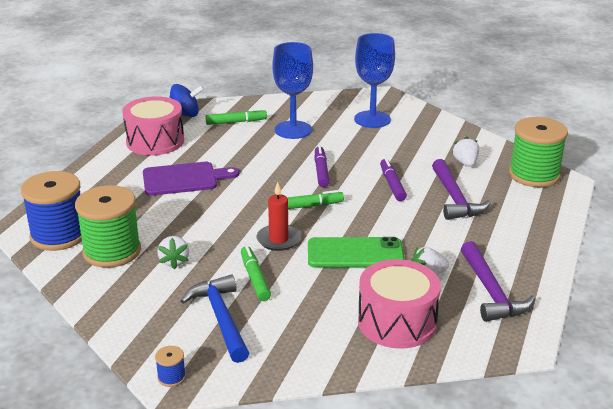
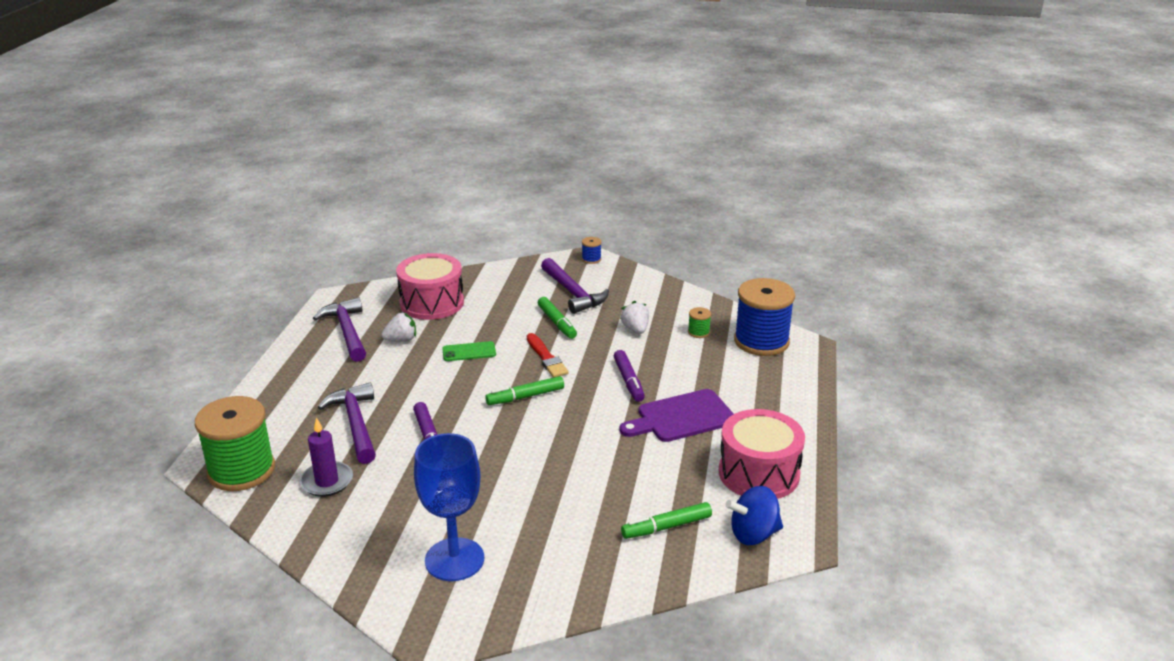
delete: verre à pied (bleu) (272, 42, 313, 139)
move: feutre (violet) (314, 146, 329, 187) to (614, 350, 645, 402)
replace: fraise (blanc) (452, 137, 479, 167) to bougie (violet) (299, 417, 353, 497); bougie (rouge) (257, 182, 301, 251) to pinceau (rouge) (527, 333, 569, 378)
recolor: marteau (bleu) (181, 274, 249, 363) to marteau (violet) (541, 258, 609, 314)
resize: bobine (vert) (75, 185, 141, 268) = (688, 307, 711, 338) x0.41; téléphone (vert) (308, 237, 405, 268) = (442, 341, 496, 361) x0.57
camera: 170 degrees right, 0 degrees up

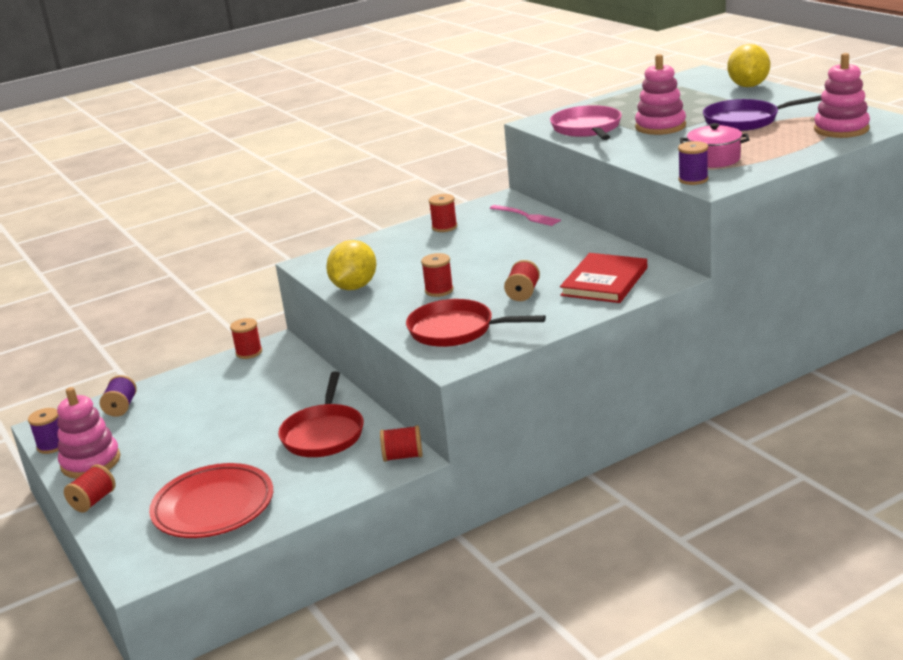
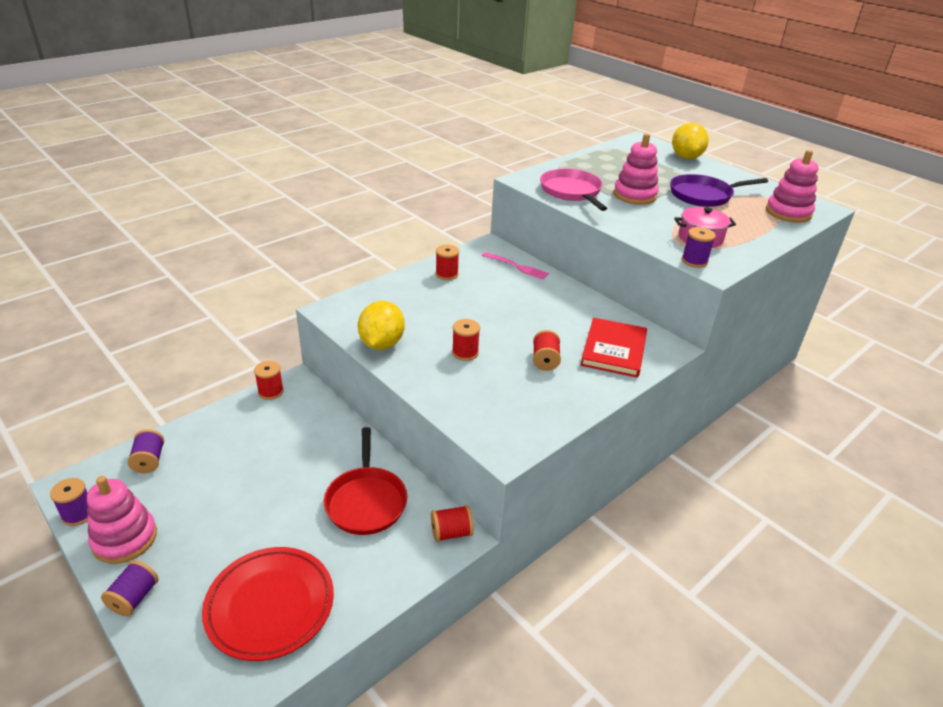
delete: poêle (rouge) (406, 299, 546, 347)
recolor: bobine (rouge) (64, 464, 116, 512) to bobine (violet) (101, 560, 159, 616)
camera: 15 degrees left, 10 degrees up

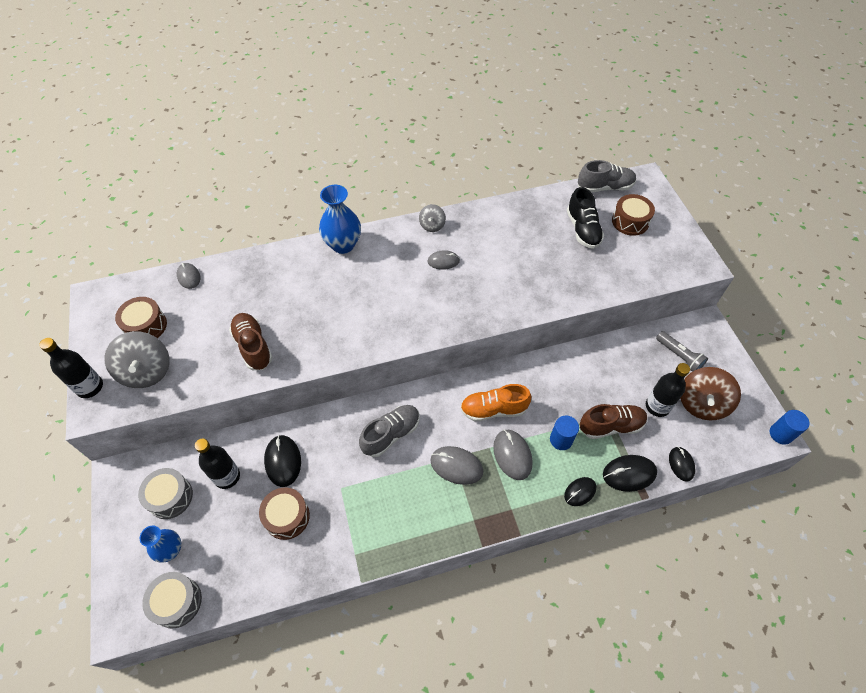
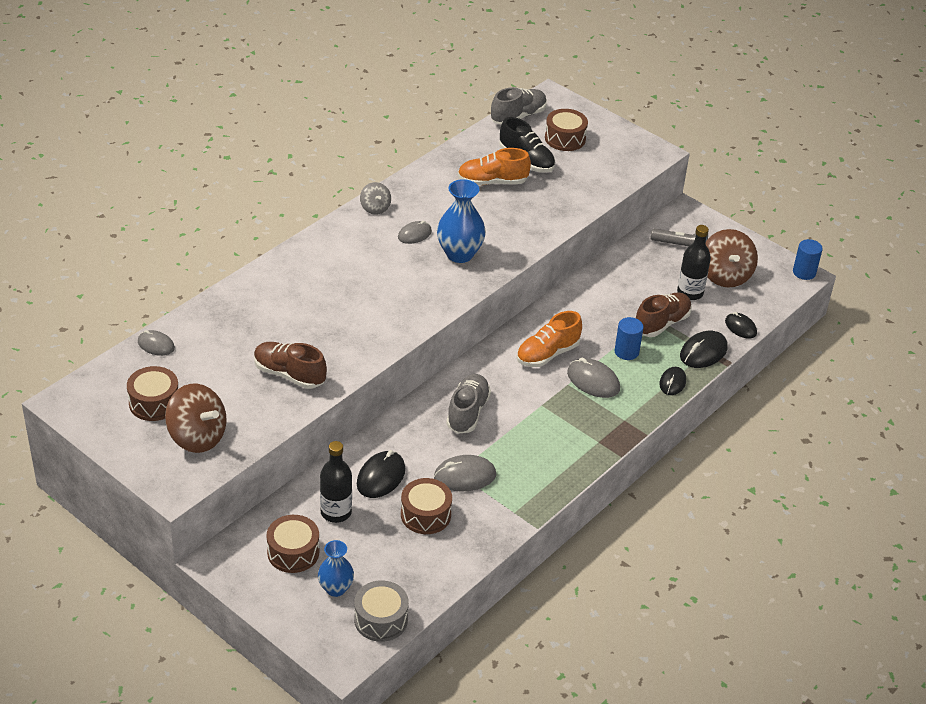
delete: bouteille (noir) (39, 338, 103, 398)
insert: chaussure (orange) (457, 148, 531, 185)
move: vase (bleu) (319, 185, 361, 254) to (437, 179, 486, 263); souris (gris) (430, 446, 483, 485) to (434, 455, 496, 491)
recolor: toupie (gris) (104, 331, 170, 388) to toupie (marron) (165, 384, 227, 453); tambour (gris) (138, 468, 193, 519) to tambour (marron) (267, 515, 319, 573)
rotate: souris (noir) (264, 435, 301, 487) = (357, 450, 405, 498) 75 degrees clockwise
camera: 35 degrees left, 15 degrees down

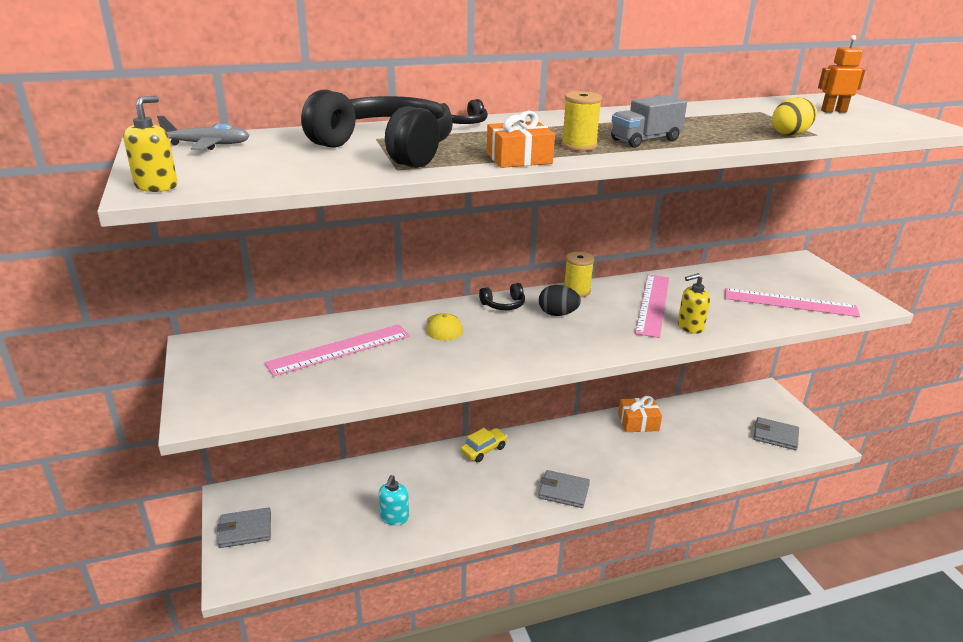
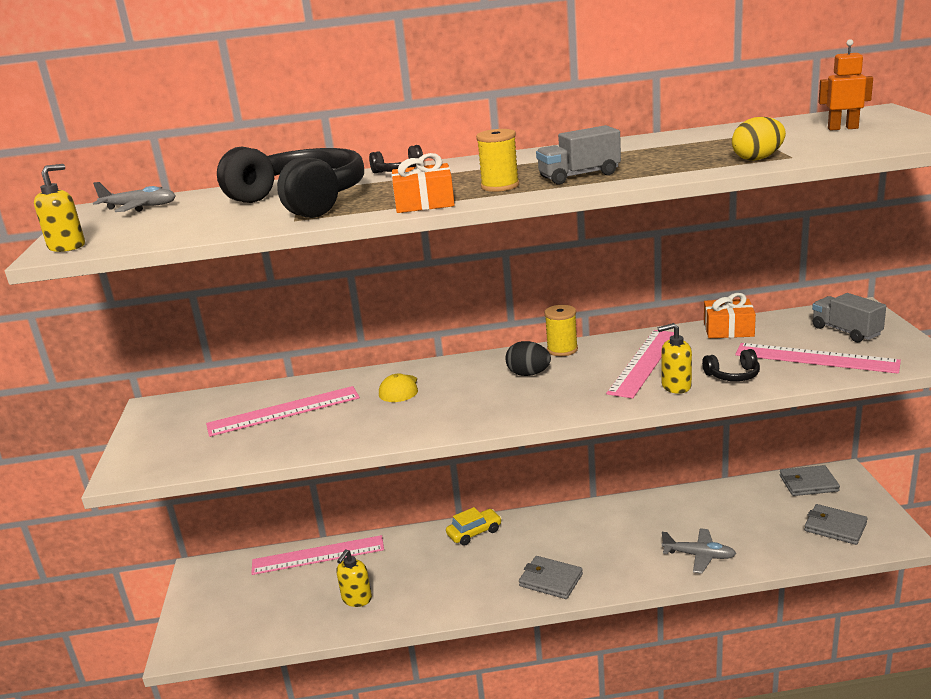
insert: camion (gris) (812, 293, 886, 342); avion (gris) (662, 528, 736, 574); règle (rose) (251, 535, 384, 575)
move: casque audio (noir) (479, 283, 525, 310) to (702, 349, 760, 381); cadeau (orange) (618, 396, 662, 432) to (704, 293, 756, 338); portefeuille (gris) (217, 508, 271, 548) to (780, 465, 840, 496)
recolor: distributeur de savon (turquoise) (379, 475, 409, 525) to distributeur de savon (jaune) (336, 549, 372, 607)
camera: 15 degrees right, 5 degrees down

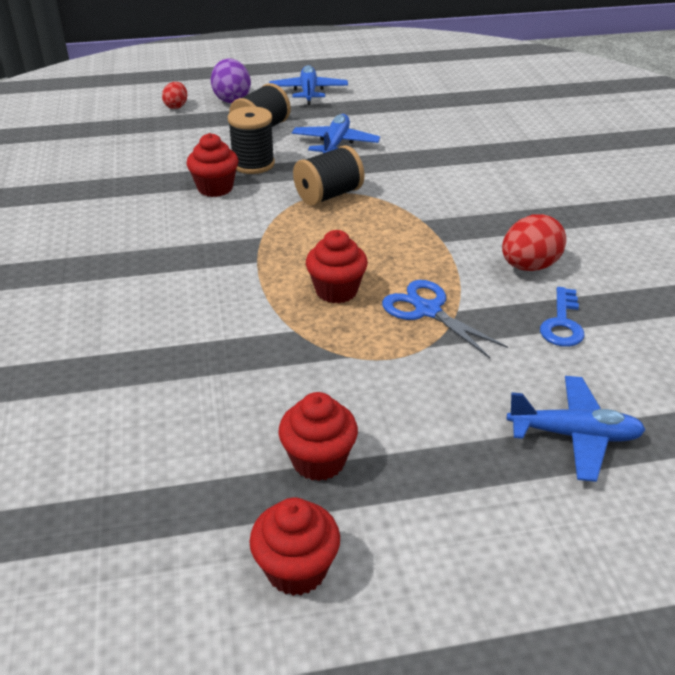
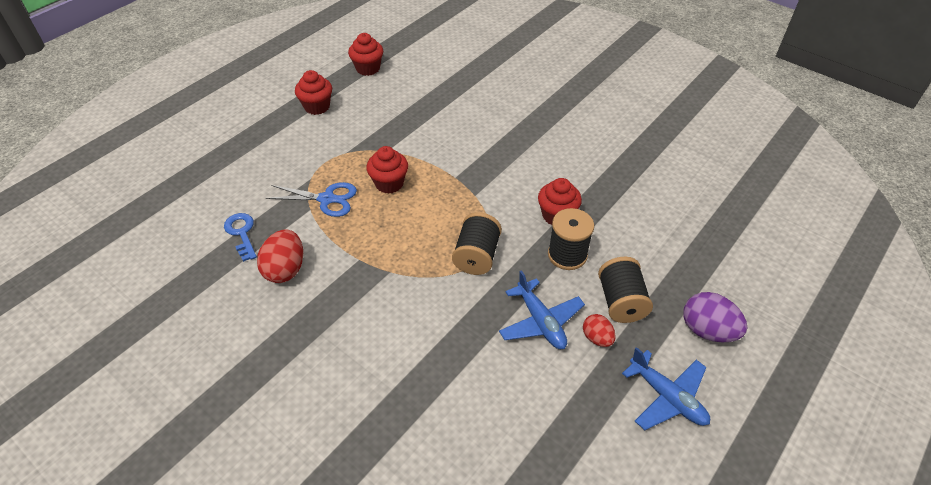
delete: avion (bleu) (507, 376, 646, 482)
move: œuf (rouge) (162, 82, 187, 109) to (583, 314, 616, 347); muffin (rouge) (249, 497, 340, 596) to (348, 33, 383, 76)
camera: 140 degrees right, 10 degrees up

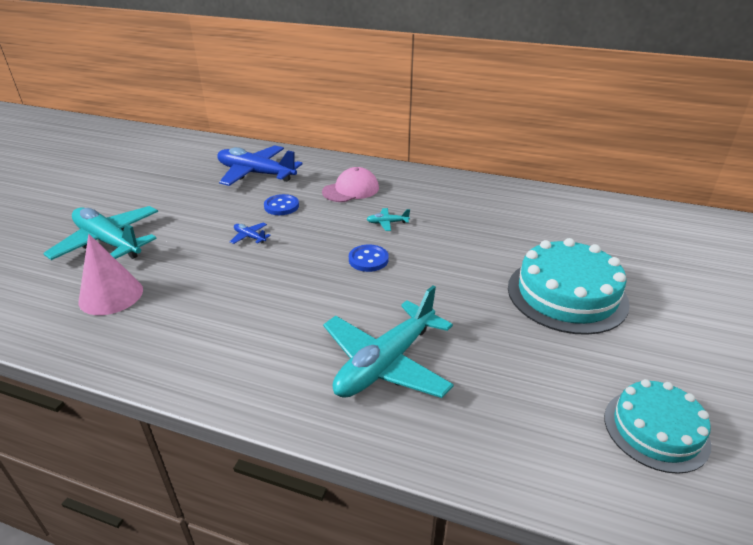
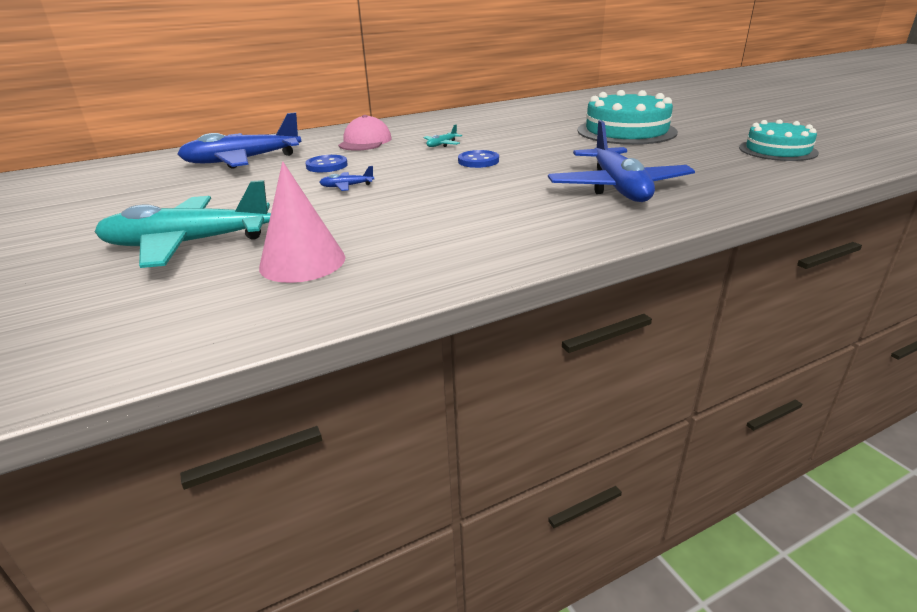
recolor: avion (turquoise) (323, 286, 454, 398) to avion (bleu) (548, 120, 695, 202)
camera: 45 degrees left, 5 degrees down

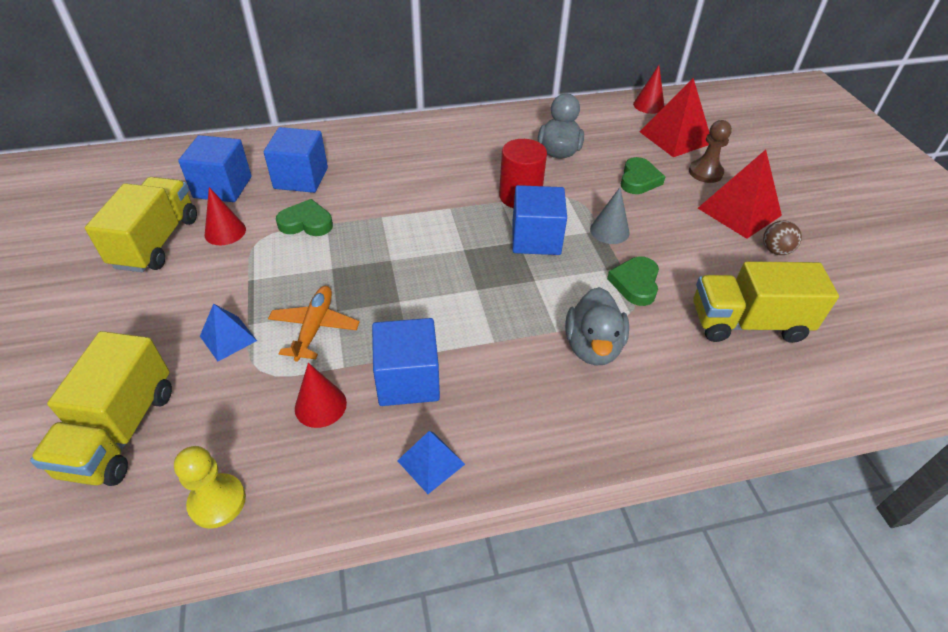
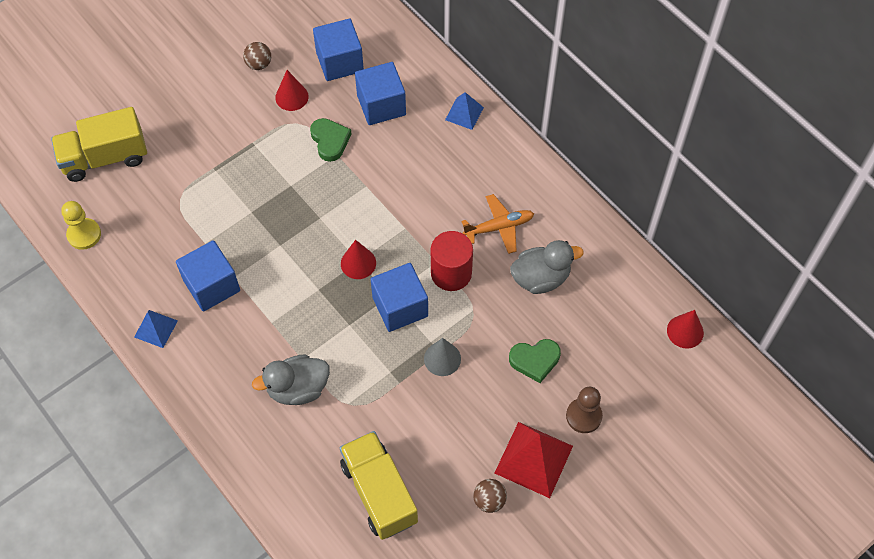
delete: pyramide (rouge) (639, 78, 710, 157); cœur (vert) (607, 256, 659, 306)
move: avion (orange) (268, 286, 360, 362) to (461, 194, 534, 254); pyramide (bleu) (200, 303, 257, 361) to (445, 92, 484, 130); cône (rouge) (295, 363, 347, 428) to (341, 240, 376, 279)
replace: camion (jaune) (85, 177, 197, 272) to balle (marron) (243, 42, 271, 70)
camera: 65 degrees right, 15 degrees up

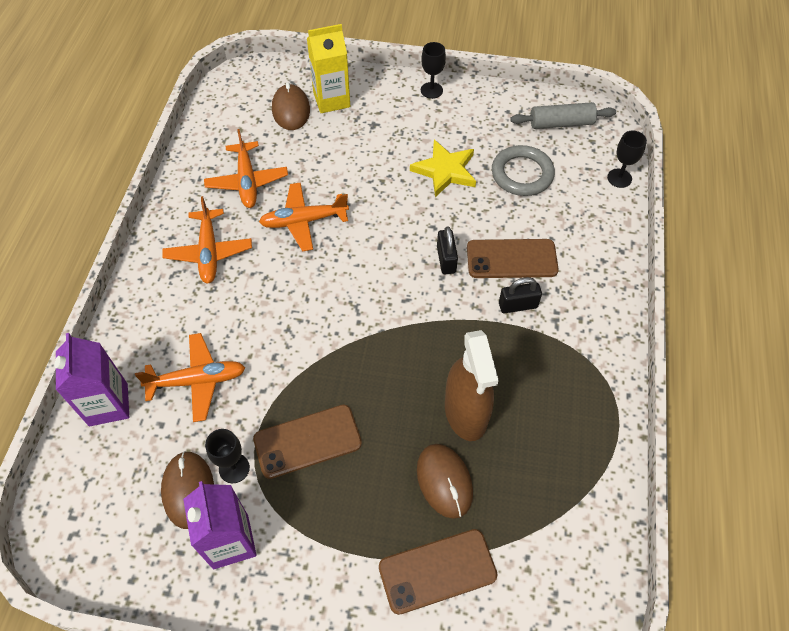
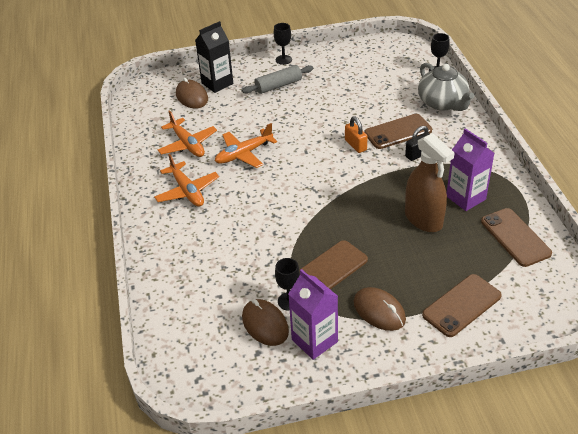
delete: étoile (jaune) (410, 140, 476, 197); anneau (gris) (492, 145, 555, 196); avion (orange) (135, 333, 245, 422)
insert: théière (gris) (418, 63, 474, 111); téléphone (marron) (481, 208, 552, 267)
move: rouleau à pâtisserie (gris) (510, 102, 616, 129) to (242, 65, 313, 94); brique de lait (violet) (55, 333, 129, 426) to (447, 128, 494, 211); souris (marron) (417, 444, 473, 519) to (354, 287, 406, 331)
recolor: brique de lait (jaune) (307, 24, 350, 113) to brique de lait (noir) (195, 21, 234, 93); cadenas (noir) (437, 226, 458, 274) to cadenas (orange) (345, 116, 368, 153)
camera: 20 degrees left, 15 degrees down

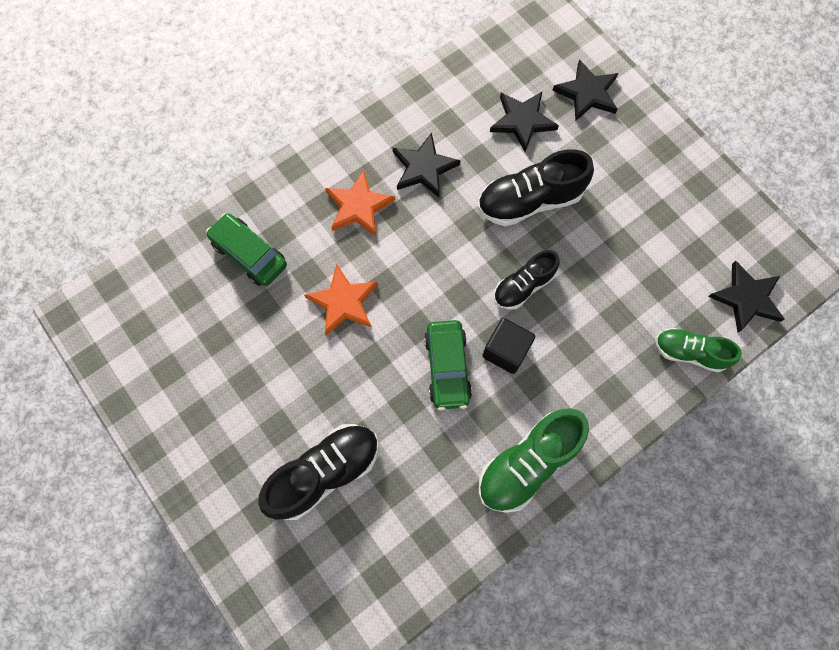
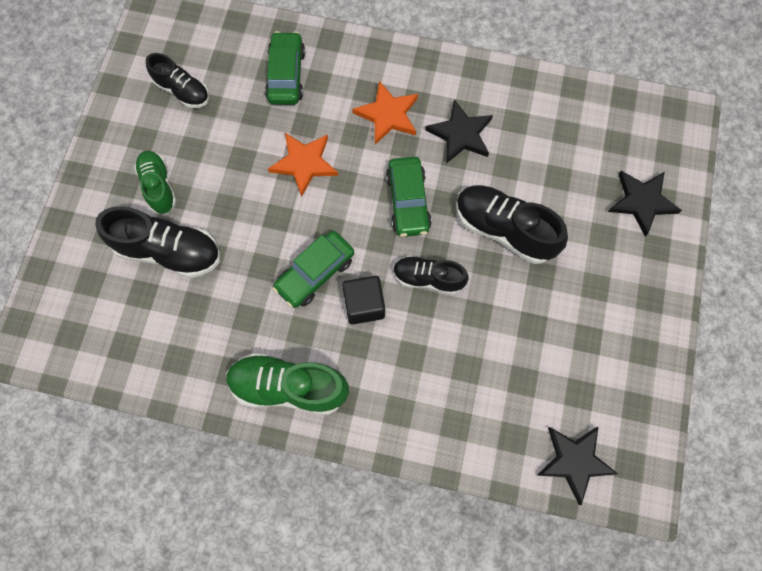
delete: étoile (noir) (490, 92, 559, 152)
insert: chaussure (noir) (146, 53, 209, 108); voiture (vert) (386, 157, 432, 237)
move: chaussure (vert) (655, 328, 742, 372) to (134, 151, 176, 214)
camera: 50 degrees right, 0 degrees up

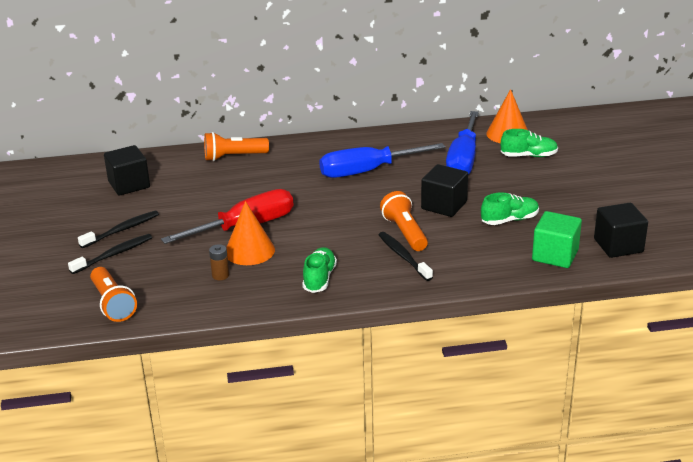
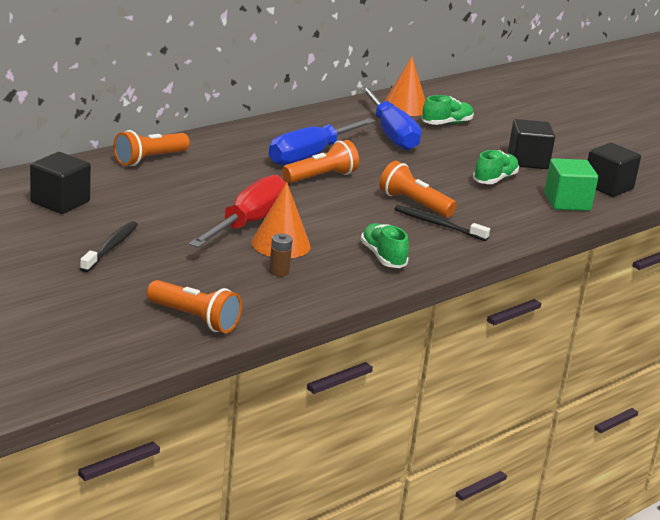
delete: brosse à dents (noir) (68, 234, 152, 274)
insert: lampe de poche (orange) (282, 140, 359, 183)
move: cube (noir) (421, 164, 468, 217) to (508, 119, 555, 169)
camera: 35 degrees left, 5 degrees down

